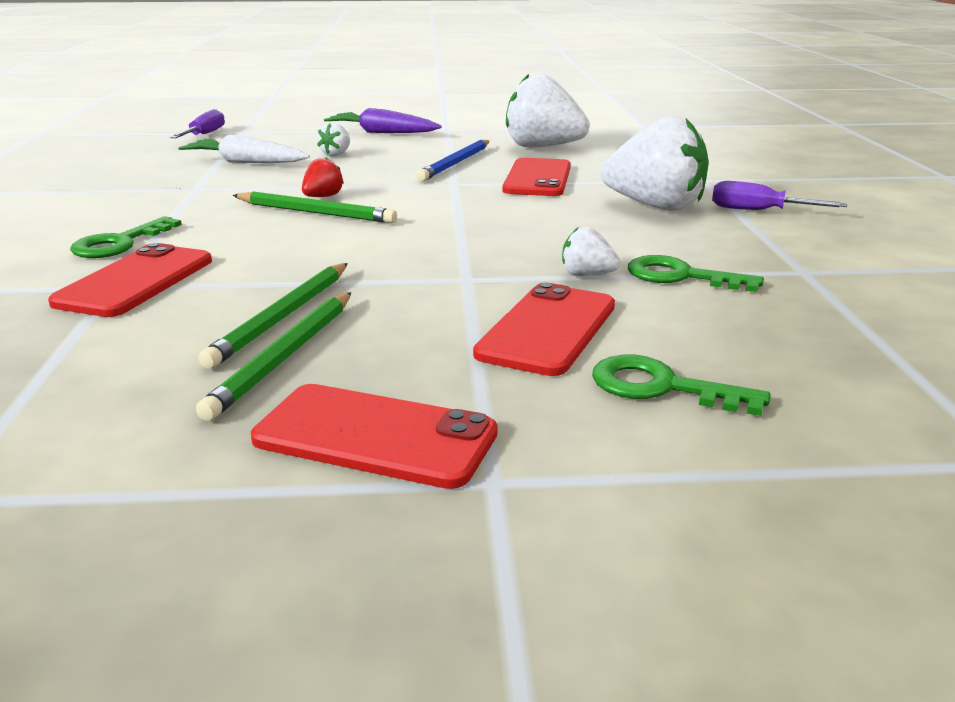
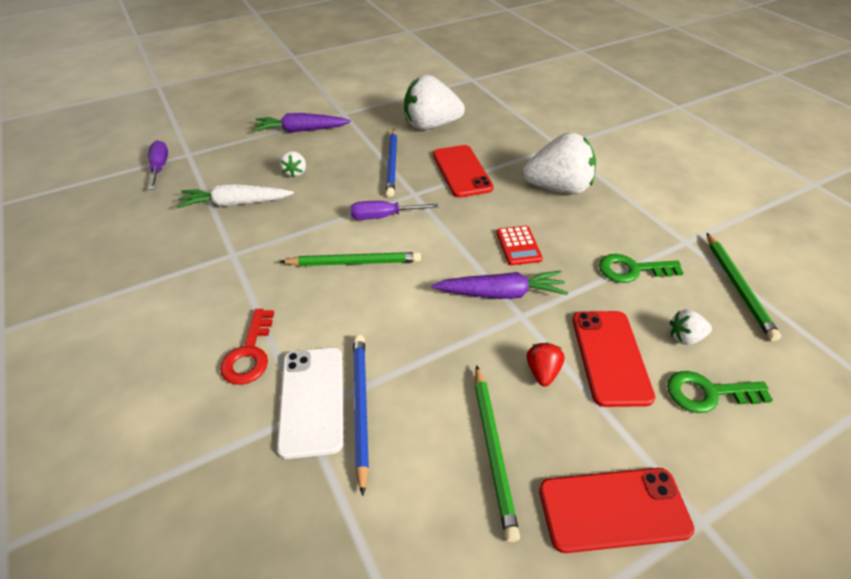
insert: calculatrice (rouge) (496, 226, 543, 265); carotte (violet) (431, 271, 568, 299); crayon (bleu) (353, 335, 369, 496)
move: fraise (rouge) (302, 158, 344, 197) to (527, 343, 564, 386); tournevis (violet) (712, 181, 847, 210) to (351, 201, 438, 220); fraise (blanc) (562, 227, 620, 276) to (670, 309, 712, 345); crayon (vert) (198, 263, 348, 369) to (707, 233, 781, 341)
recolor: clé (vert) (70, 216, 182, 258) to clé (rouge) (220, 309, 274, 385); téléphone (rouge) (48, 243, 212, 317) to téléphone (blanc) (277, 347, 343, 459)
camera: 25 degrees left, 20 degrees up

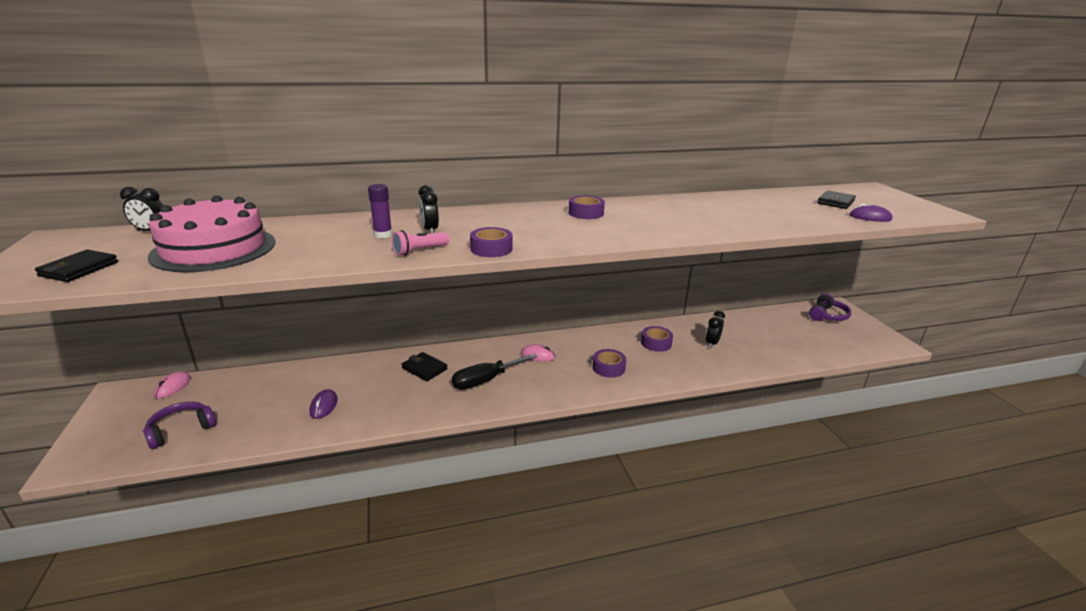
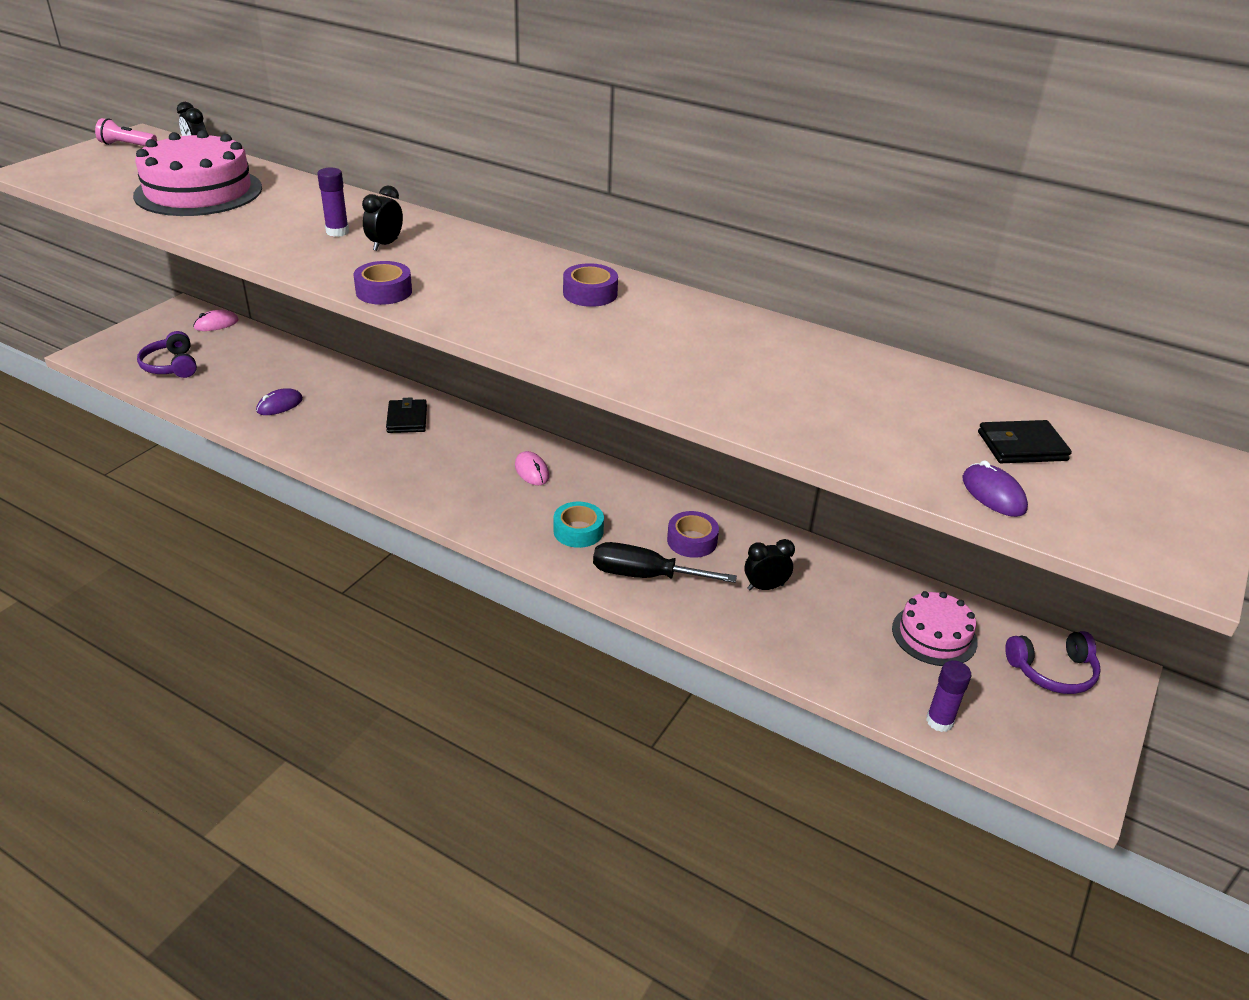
delete: portefeuille (noir) (35, 250, 118, 282)
insert: gâteau (rose) (892, 591, 978, 666); bâton de colle (violet) (926, 660, 971, 732)
move: lampe de poche (rose) (392, 230, 449, 256) to (95, 118, 157, 146); tournevis (noir) (452, 354, 537, 390) to (593, 542, 737, 583)
recolor: ruban adhésif (violet) (592, 349, 626, 378) to ruban adhésif (turquoise) (554, 502, 604, 548)
rotate: casque audio (violet) (143, 402, 216, 449) = (137, 331, 197, 378) 120 degrees counterclockwise
camera: 45 degrees right, 10 degrees up

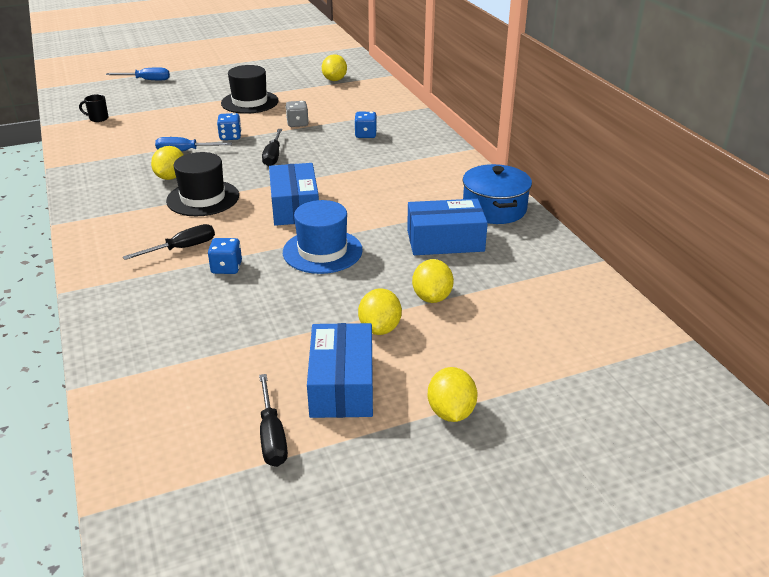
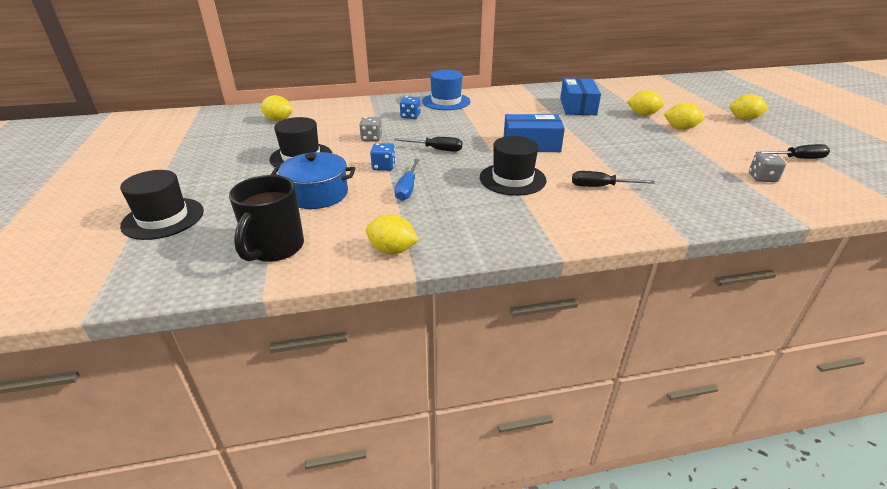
delete: dé (bleu) (208, 238, 242, 274); boîte (bleu) (307, 323, 373, 418)
insert: dé (gris) (749, 153, 786, 182)
move: citron (jaune) (151, 146, 184, 180) to (366, 214, 419, 254); marmite (bleu) (462, 164, 532, 224) to (271, 152, 356, 209); chapeau (bleu) (283, 200, 363, 274) to (422, 70, 471, 110)
replace: tournevis (bleu) (106, 67, 170, 80) to chapeau (noir) (120, 170, 204, 240)
rotate: tournevis (noir) (123, 224, 215, 260) = (572, 171, 655, 187) 60 degrees counterclockwise
resize: tasse (noir) (79, 94, 109, 122) = (229, 175, 304, 262) x2.18
camera: 80 degrees left, 0 degrees up

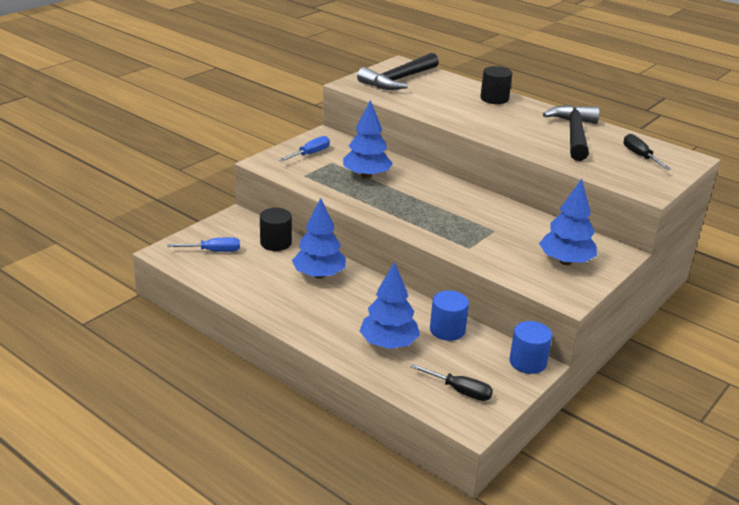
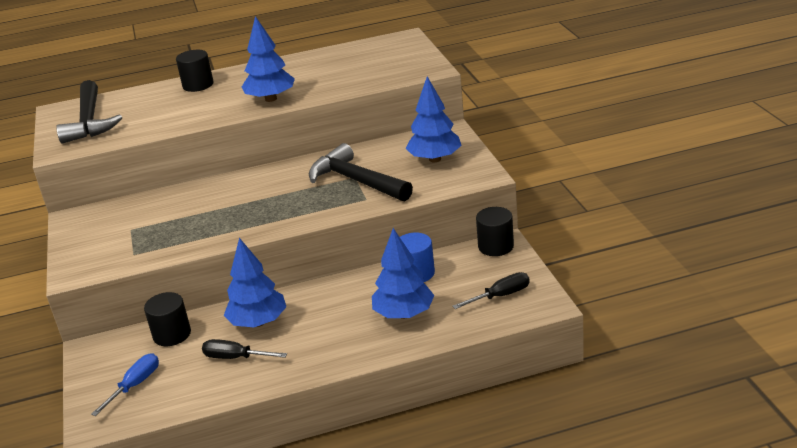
delete: tournevis (bleu) (279, 136, 330, 161)
move: arbre (bleu) (343, 100, 393, 179) to (242, 16, 295, 102); marteau (noir) (543, 105, 600, 161) to (309, 143, 413, 201); tournevis (noir) (623, 134, 670, 170) to (202, 339, 287, 359)
recolor: cylindre (bleu) (509, 321, 552, 374) to cylindre (noir) (476, 207, 514, 256)
camera: 50 degrees left, 0 degrees up

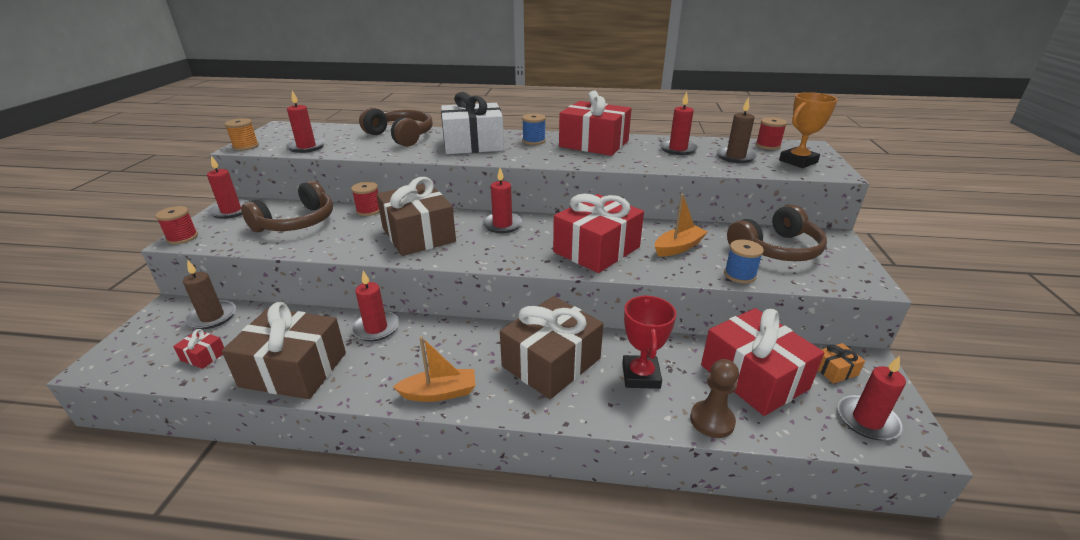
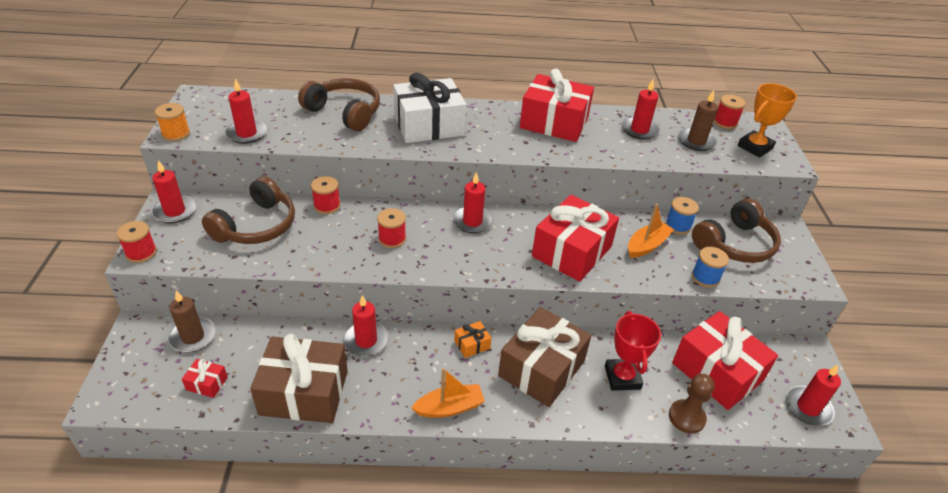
move: bobine (bleu) (522, 113, 546, 145) to (665, 197, 699, 234); cadeau (orange) (818, 343, 865, 384) to (454, 321, 491, 358)
replace: cadeau (marron) (376, 177, 456, 256) to bobine (rouge) (377, 208, 406, 248)
camera: 10 degrees left, 10 degrees up

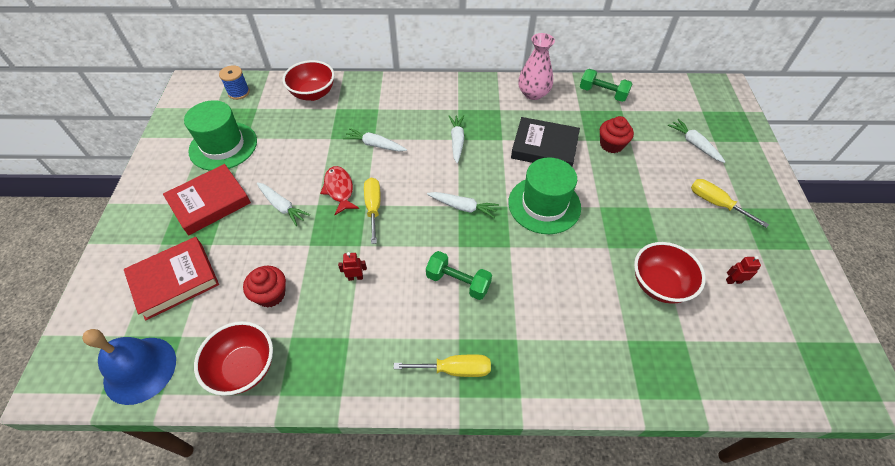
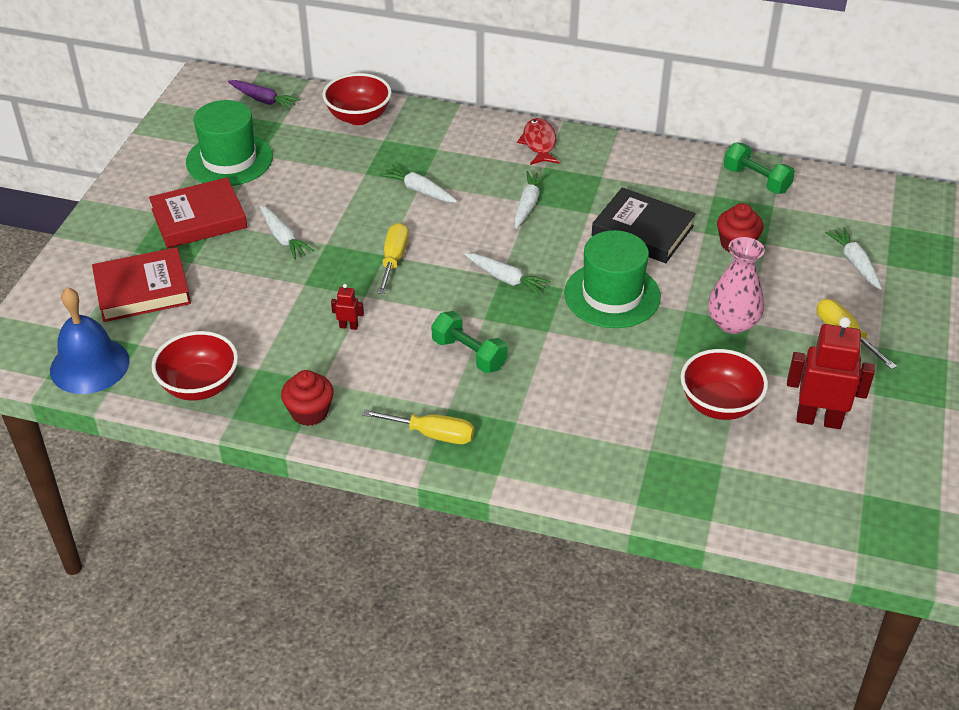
move: vase (rose) (518, 33, 555, 100) to (708, 237, 765, 334); poisson (rouge) (320, 166, 359, 215) to (517, 118, 560, 165); muffin (rouge) (243, 266, 286, 307) to (281, 370, 334, 426)
replace: bobine (bleu) (219, 65, 250, 100) to carotte (violet) (228, 80, 300, 110)
resize: robot (rouge) (726, 256, 761, 284) = (787, 317, 875, 429) x2.30
camera: 15 degrees right, 10 degrees down

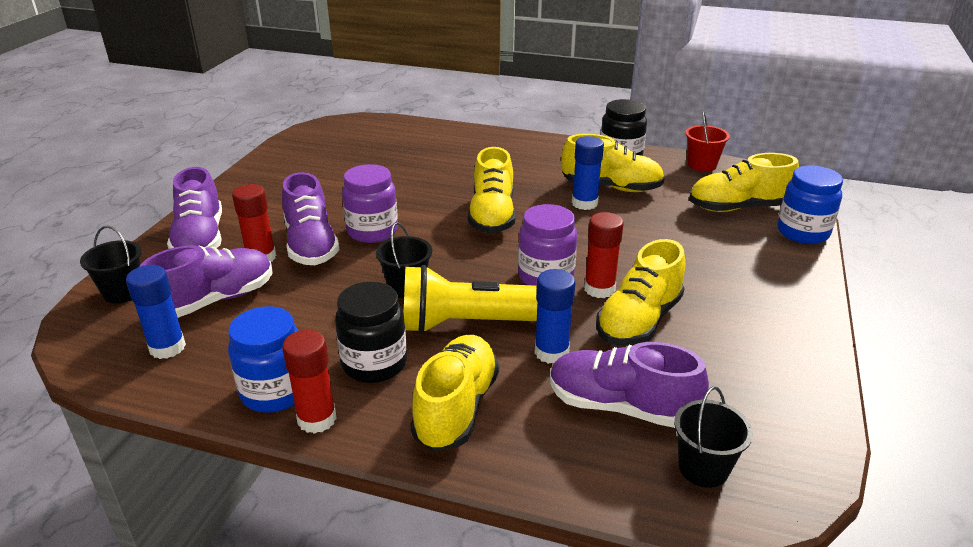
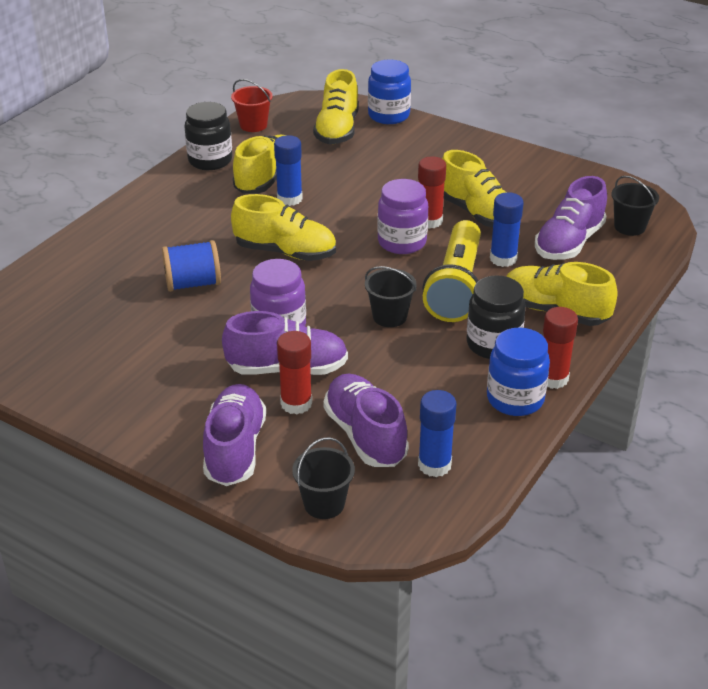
insert: bobine (bleu) (162, 240, 221, 292)
rotate: chaussure (violet) (167, 167, 222, 249) = (203, 384, 266, 486) 90 degrees counterclockwise
camera: 75 degrees left, 5 degrees up

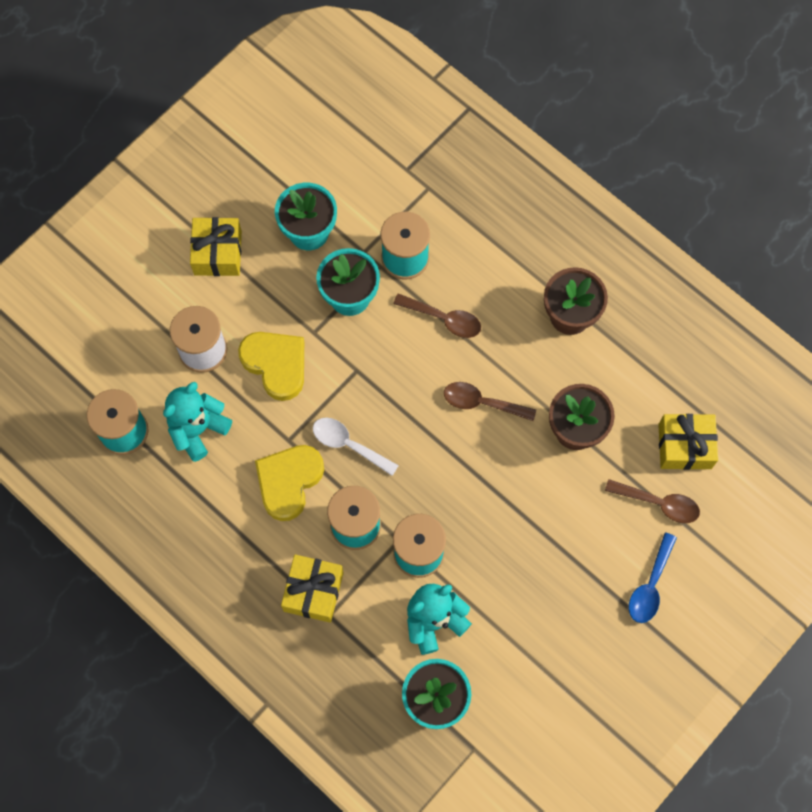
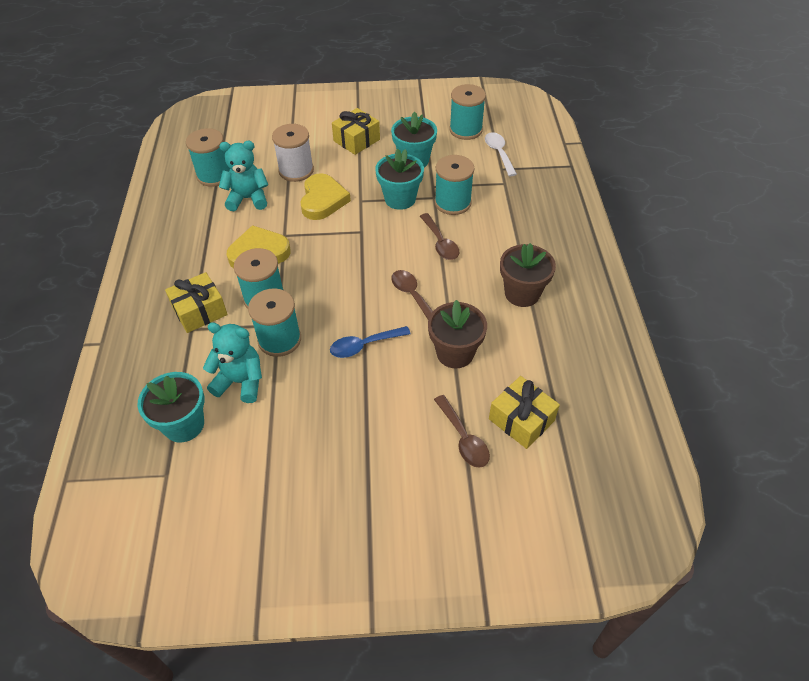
insert: bobine (turquoise) (449, 84, 486, 140)
move: cuillère (blanc) (313, 418, 399, 476) to (485, 132, 517, 176); cuillère (bleu) (629, 532, 677, 623) to (330, 326, 411, 358)
camera: 45 degrees right, 20 degrees down

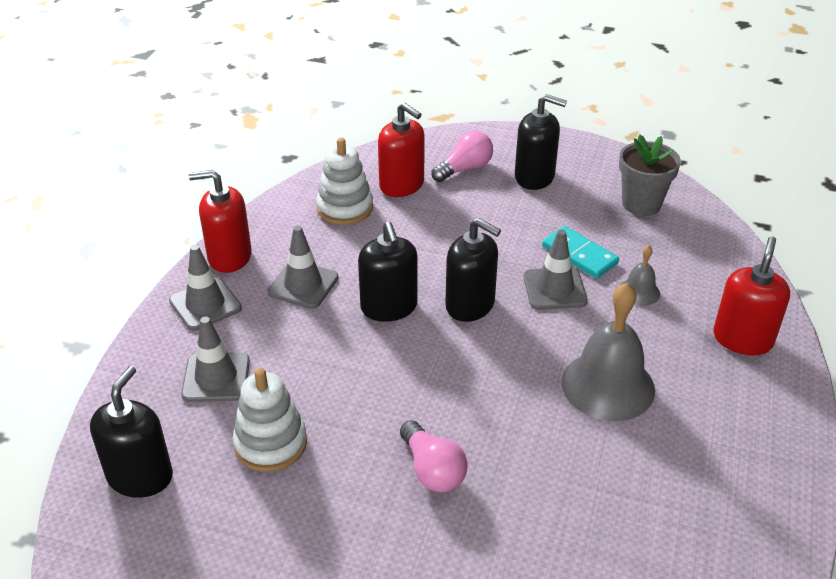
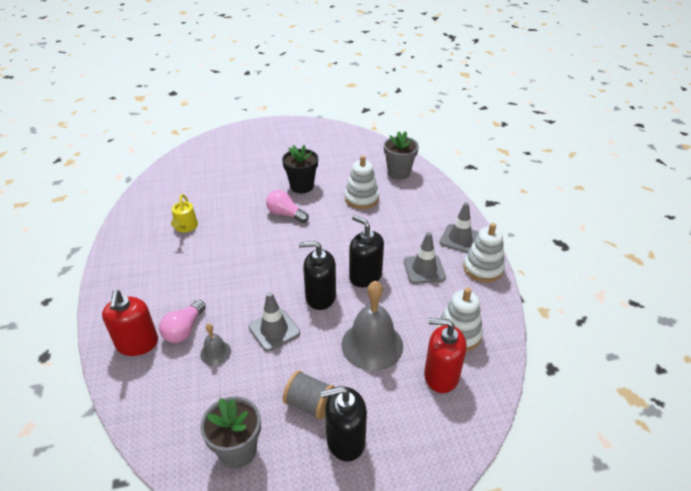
delete: domino (turquoise) (542, 226, 619, 279); cône de chantier (gris) (181, 317, 250, 402)
insert: pot de fleurs (noir) (282, 145, 318, 193); arrosoir (jaune) (171, 194, 198, 232); bobine (gris) (283, 371, 335, 420)
move: ampoule (rose) (432, 131, 493, 182) to (159, 300, 206, 343); cloche (gris) (561, 283, 655, 421) to (342, 281, 403, 371)
replace: distributeur de savon (rouge) (189, 170, 252, 273) to jouet à empiler (blanc) (463, 223, 505, 283); distributeur de savon (noir) (90, 366, 173, 498) to pot de fleurs (gris) (384, 131, 419, 179)
camera: 150 degrees right, 0 degrees up

